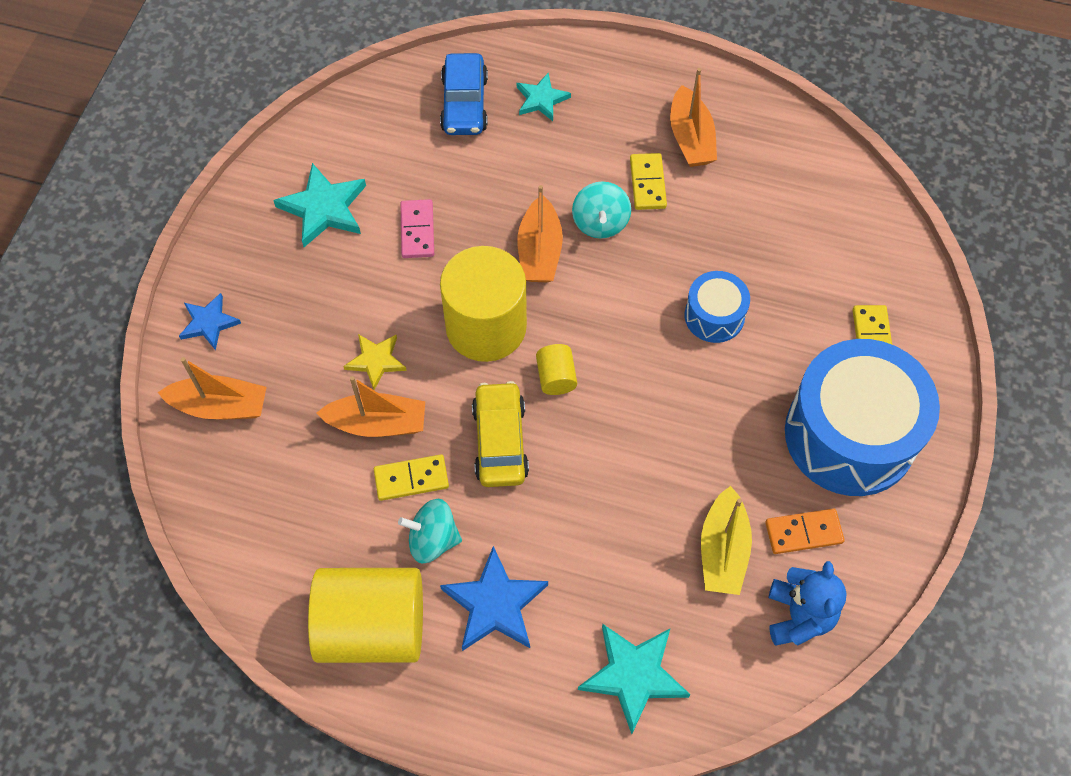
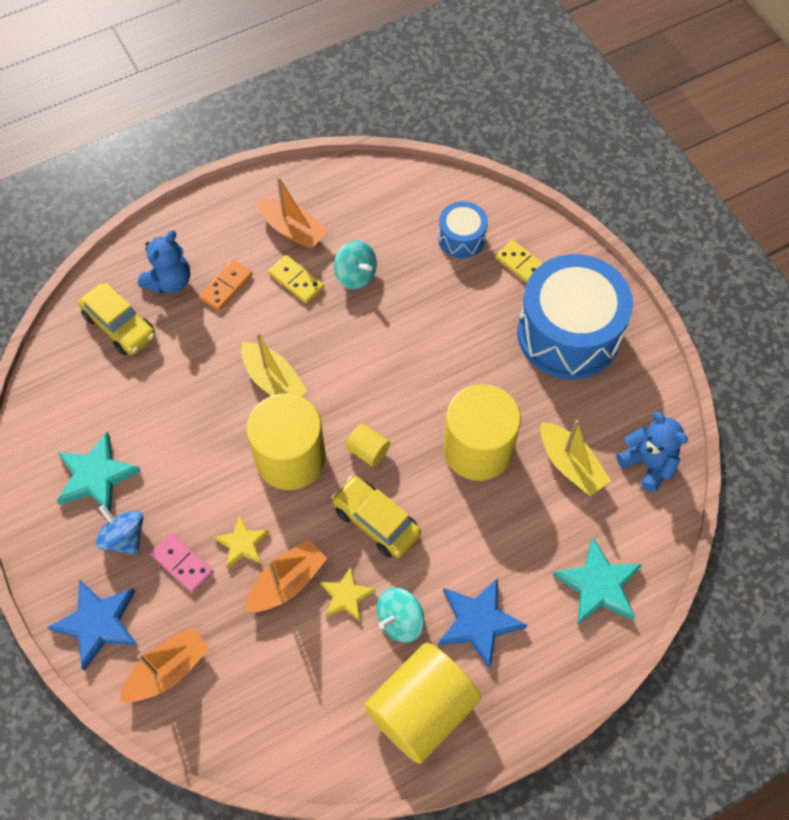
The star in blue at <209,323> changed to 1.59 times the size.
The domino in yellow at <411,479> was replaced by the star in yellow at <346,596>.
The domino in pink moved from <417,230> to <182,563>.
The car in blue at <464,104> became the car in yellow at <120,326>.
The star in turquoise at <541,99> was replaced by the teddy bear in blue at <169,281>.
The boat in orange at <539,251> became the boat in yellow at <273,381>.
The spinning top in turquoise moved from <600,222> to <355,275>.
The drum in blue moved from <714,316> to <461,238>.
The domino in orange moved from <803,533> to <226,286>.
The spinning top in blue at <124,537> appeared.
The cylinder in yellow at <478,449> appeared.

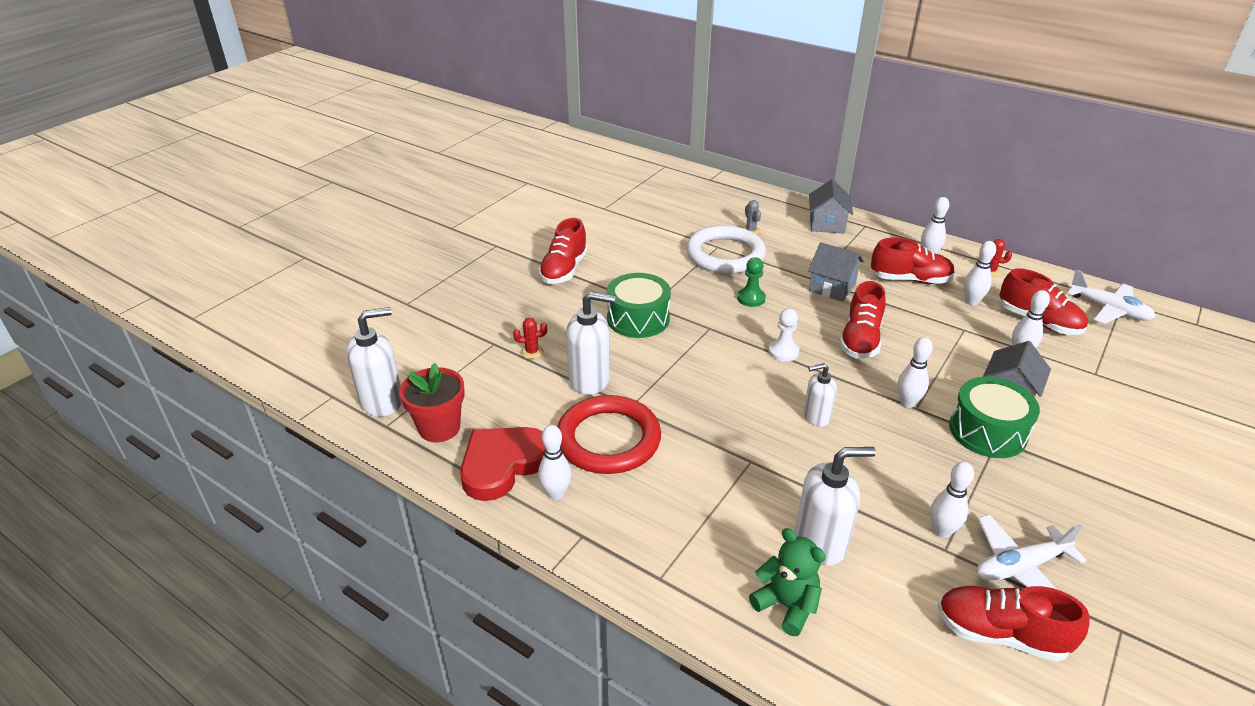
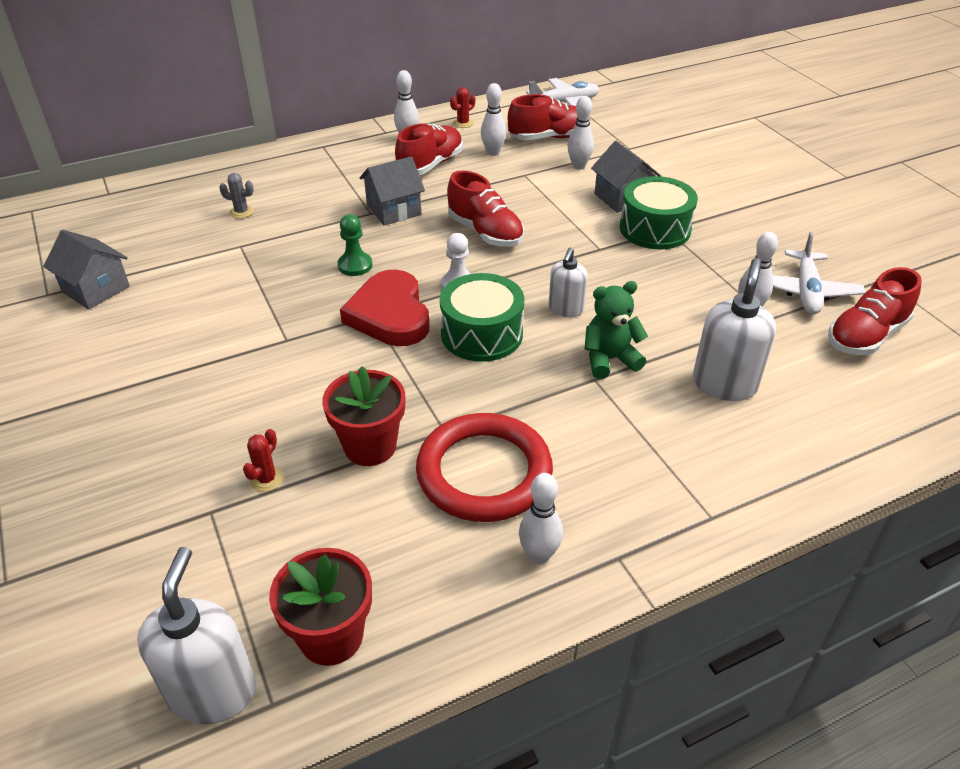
The heart in red moved from <502,464> to <390,314>.
The shoe in red at <564,270> disappeared.
The soap dispenser in white at <590,380> was replaced by the flower pot in red at <370,446>.
The drum in green moved from <638,319> to <482,334>.
The ring in white at <725,254> disappeared.
The teddy bear in green moved from <786,605> to <609,359>.
The house in grey moved from <827,224> to <96,289>.
The bowling pin in white at <907,403> disappeared.

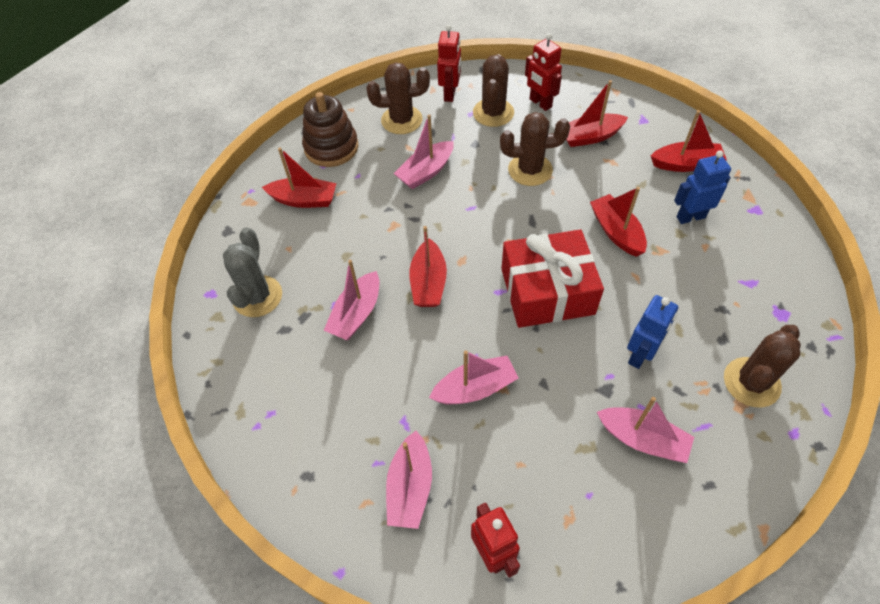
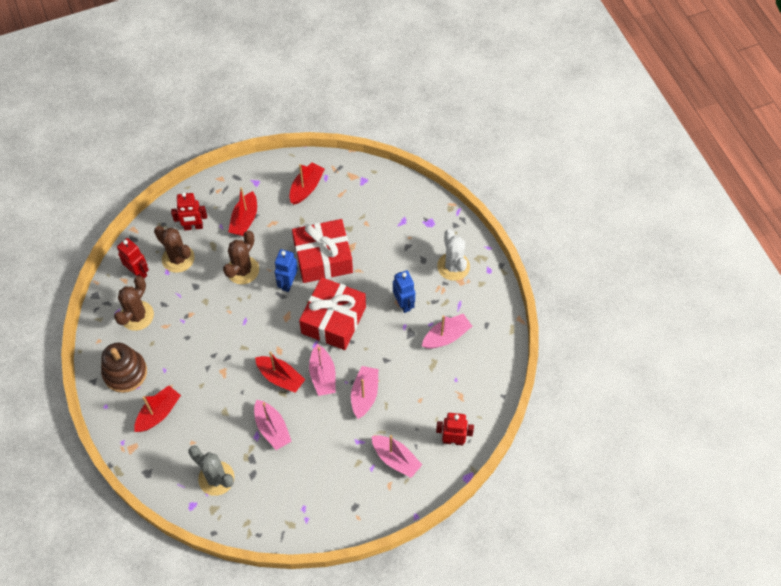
The boat in pink moved from <426,172> to <322,375>.
The boat in red at <616,232> was replaced by the gift in red at <323,258>.
The robot in blue moved from <690,217> to <288,283>.
The cactus in brown at <751,382> became the cactus in white at <453,266>.

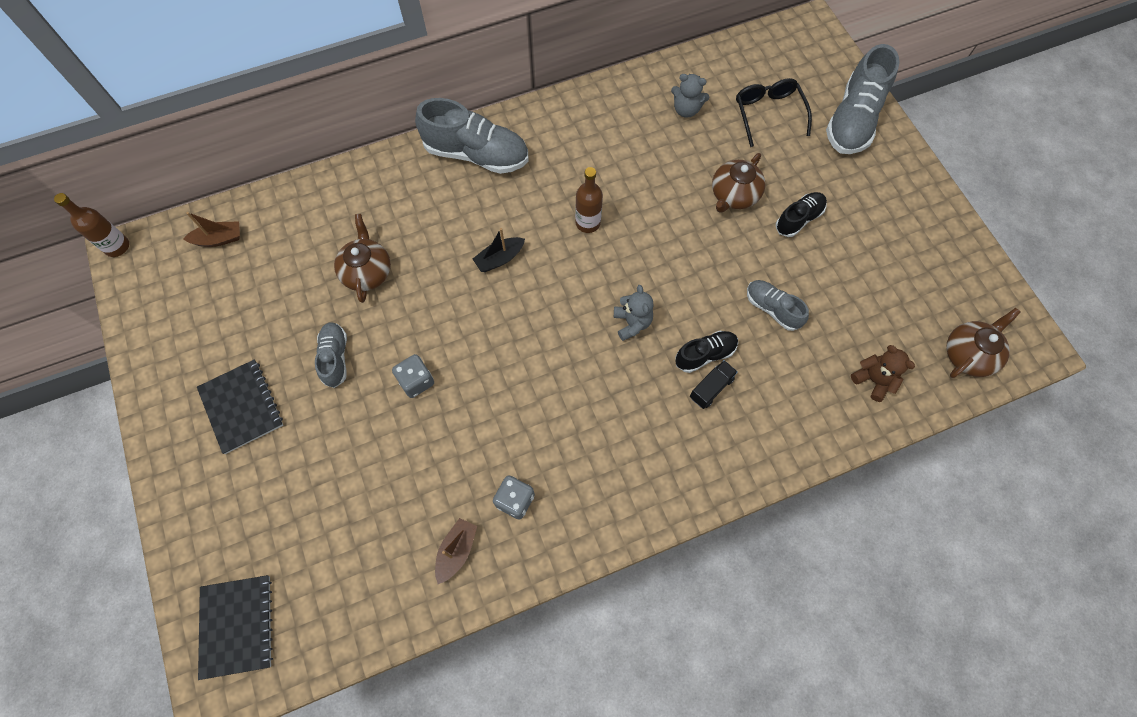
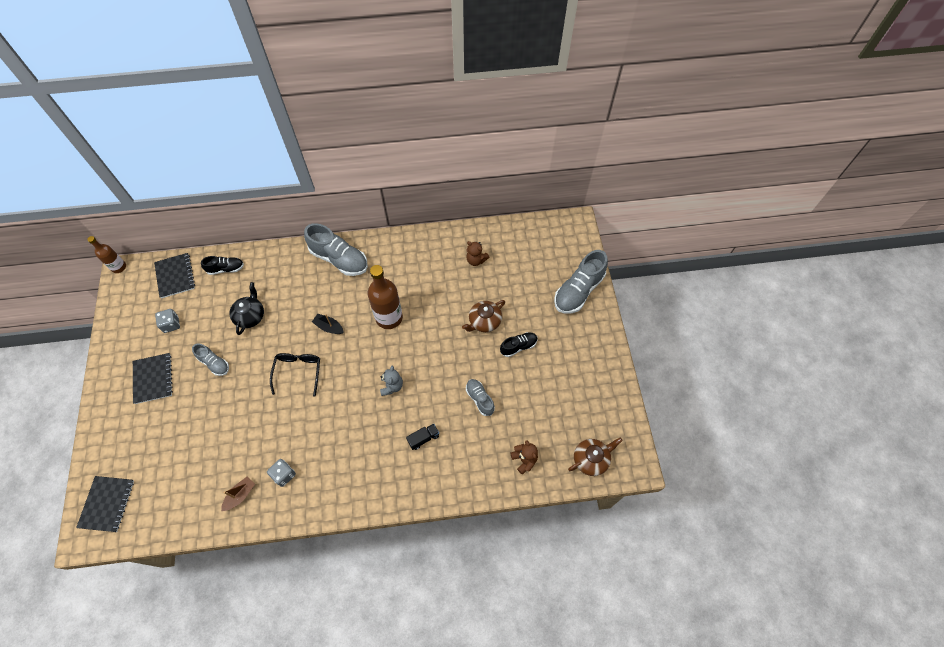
The boat in brown at <219,239> was replaced by the notebook in black at <175,276>.
The shoe in grey at <335,358> turned 120 degrees clockwise.
The teapot in brown at <367,271> became the teapot in black at <250,316>.
The dice in grey moved from <416,381> to <171,324>.
The boat in black at <499,258> turned 45 degrees clockwise.
The bottle in brown at <588,223> changed to 1.74 times the size.
The teddy bear in grey at <686,110> became the teddy bear in brown at <476,260>.
The shoe in black moved from <705,355> to <226,269>.
The glasses in black moved from <768,114> to <298,372>.

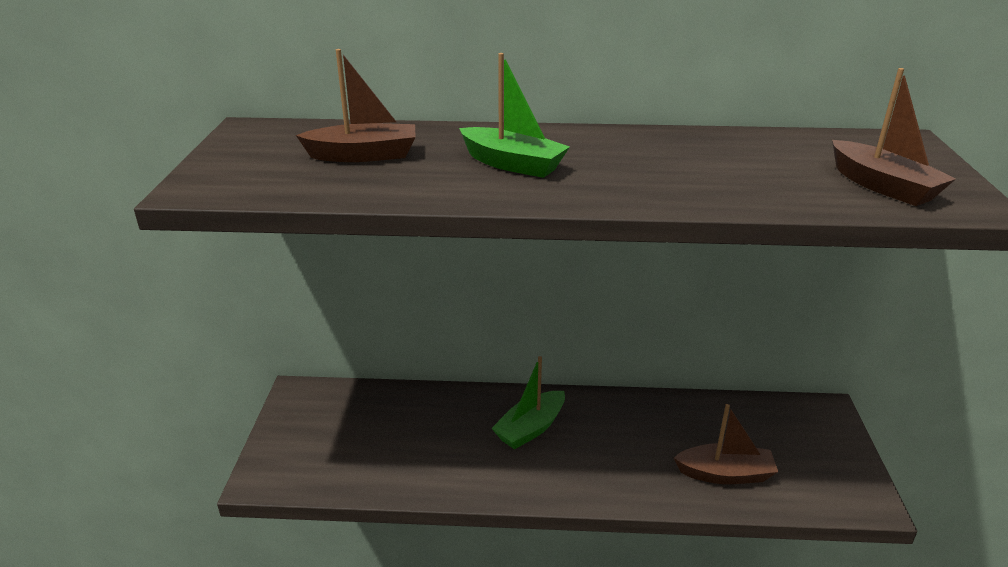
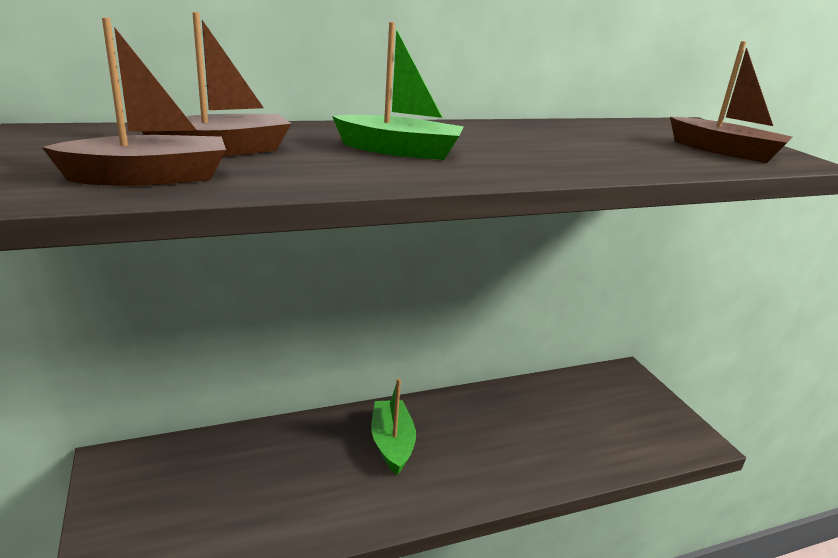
The boat in green at <530,428> turned 150 degrees clockwise.
The boat in brown moved from <725,474> to <149,178>.

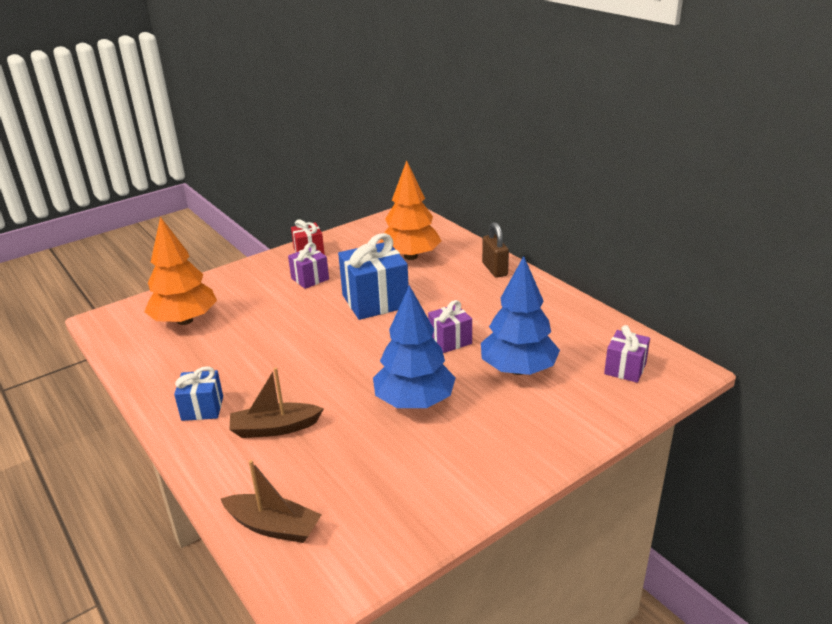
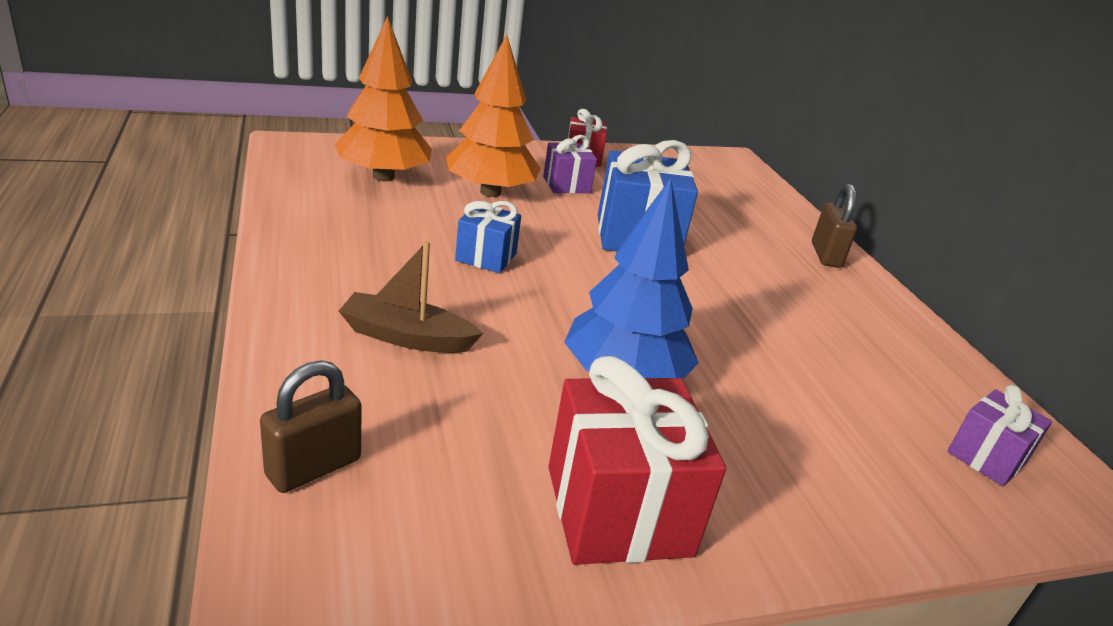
The gift in blue moved from <202,408> to <486,257>.
The boat in brown at <273,526> was replaced by the padlock in brown at <313,467>.
The tree in orange moved from <410,256> to <490,192>.
The gift in purple at <450,340> disappeared.
The tree in blue at <518,369> disappeared.
The gift in red at <618,510> appeared.

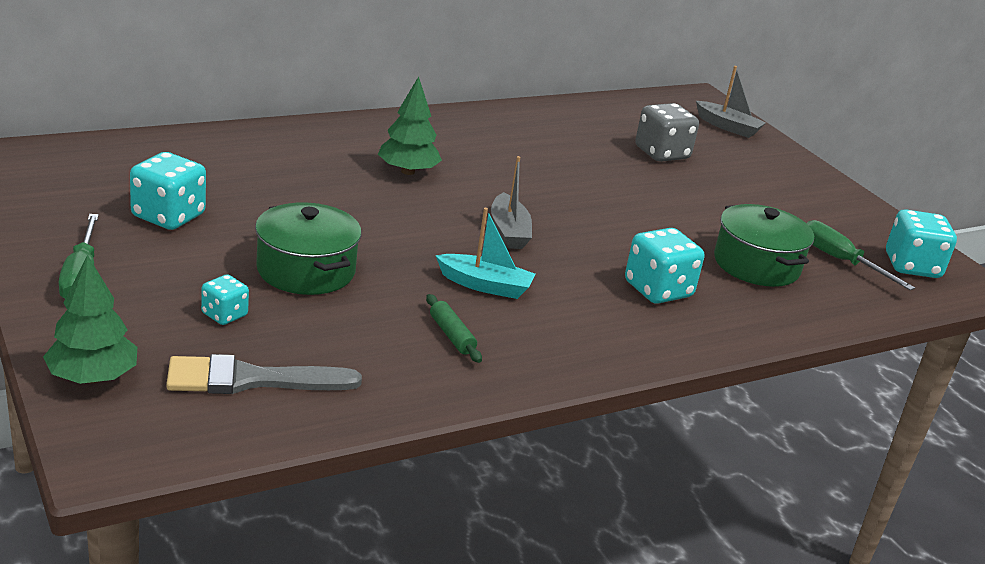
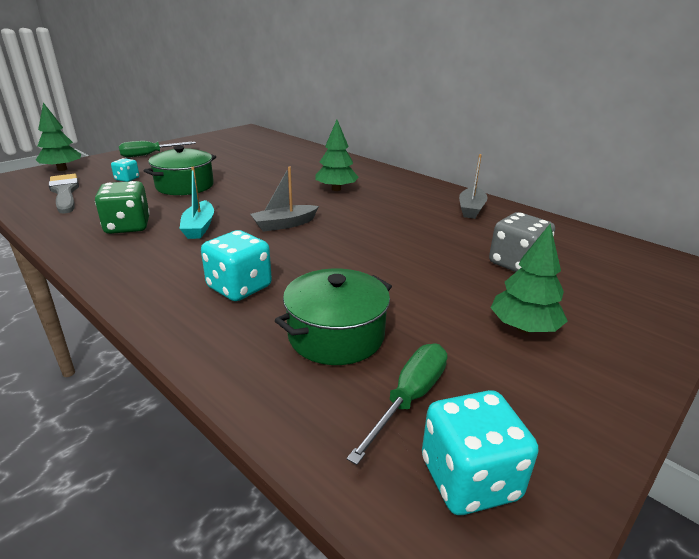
The dice in turquoise at <168,216> disappeared.
The rolling pin in green at <452,335> was replaced by the dice in green at <127,226>.
The boat in grey moved from <728,127> to <471,209>.
The tree in green at <523,328> appeared.

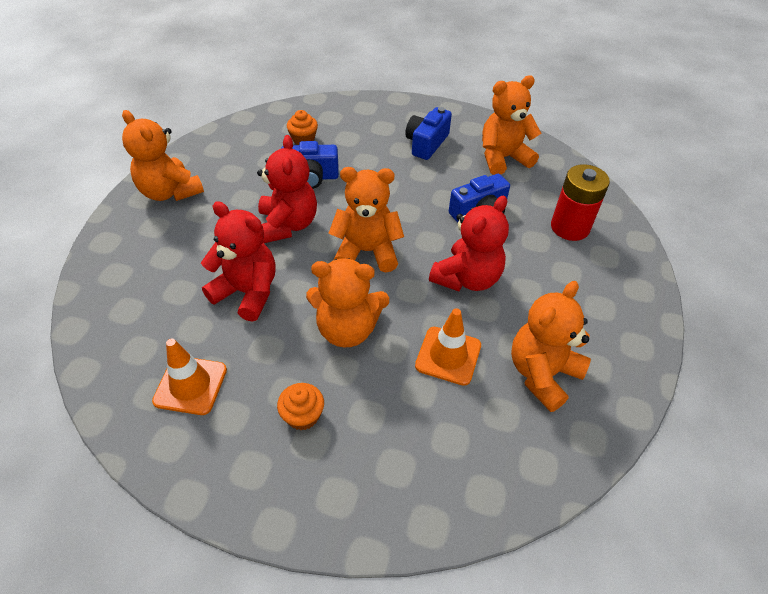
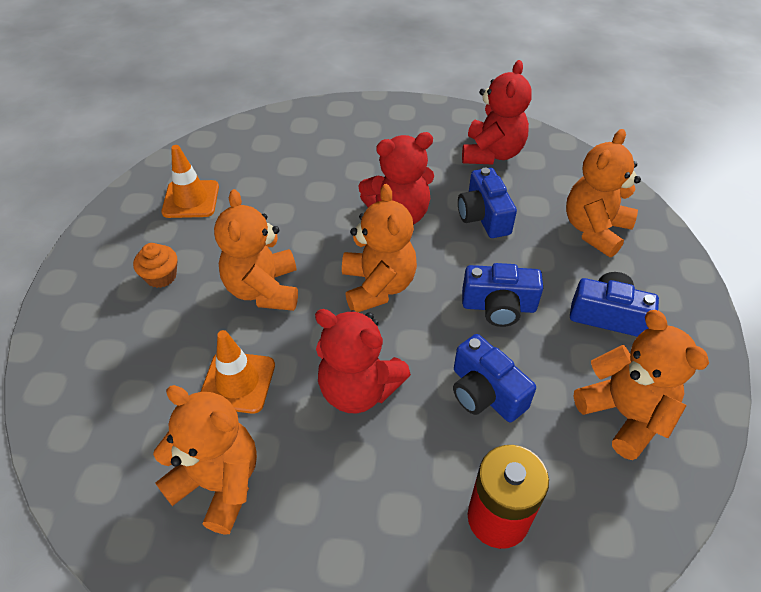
The teddy bear in orange moved from <170,192> to <594,230>.
The teddy bear in red moved from <247,292> to <492,153>.
The cupcake in orange at <303,139> disappeared.
The camera in blue at <499,306> appeared.

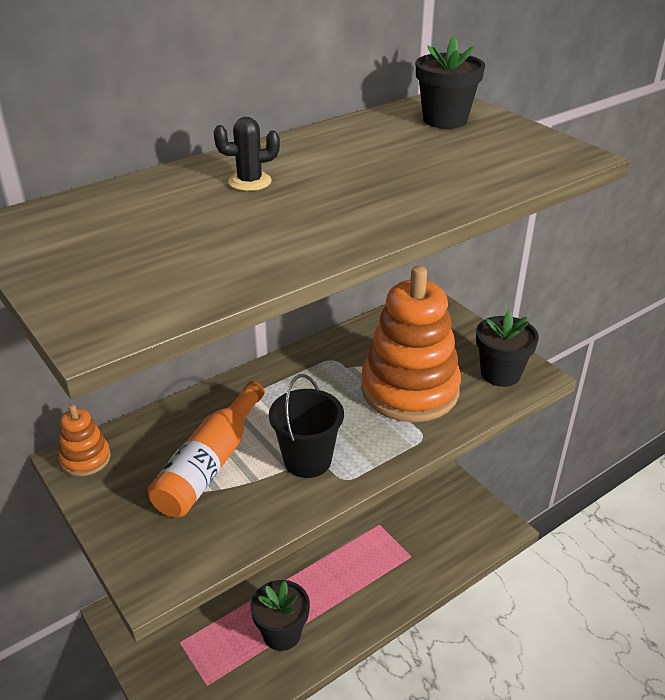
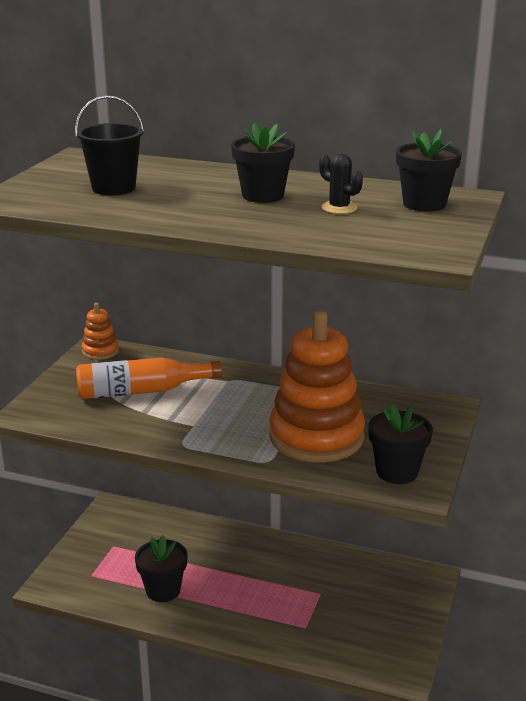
The cactus in black moved from <250,182> to <339,208>.
The bucket in black moved from <307,460> to <113,188>.
The flower pot in black at <263,196> appeared.

